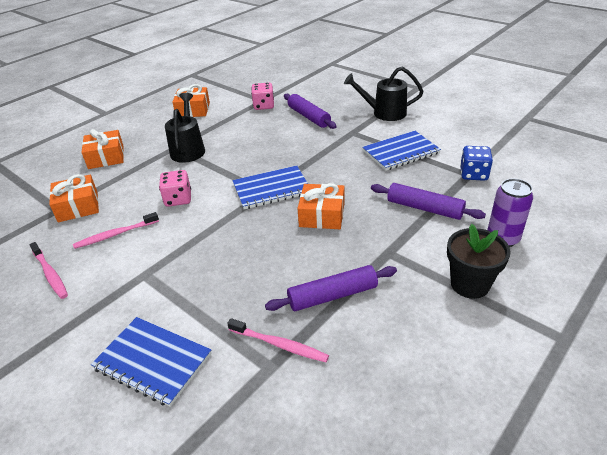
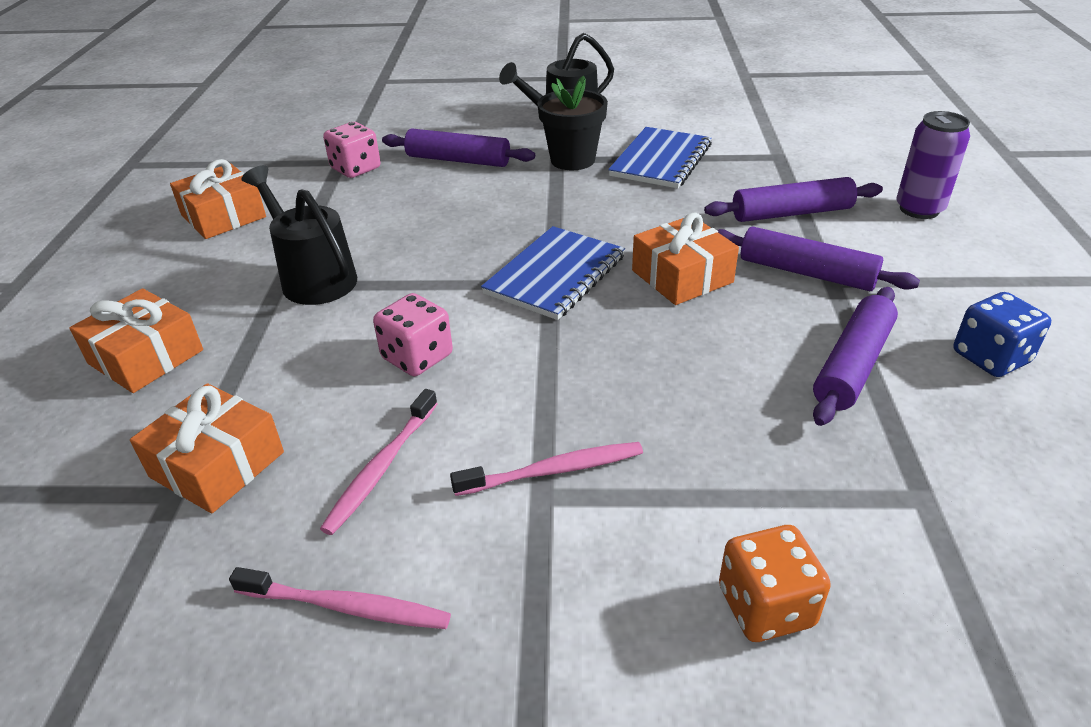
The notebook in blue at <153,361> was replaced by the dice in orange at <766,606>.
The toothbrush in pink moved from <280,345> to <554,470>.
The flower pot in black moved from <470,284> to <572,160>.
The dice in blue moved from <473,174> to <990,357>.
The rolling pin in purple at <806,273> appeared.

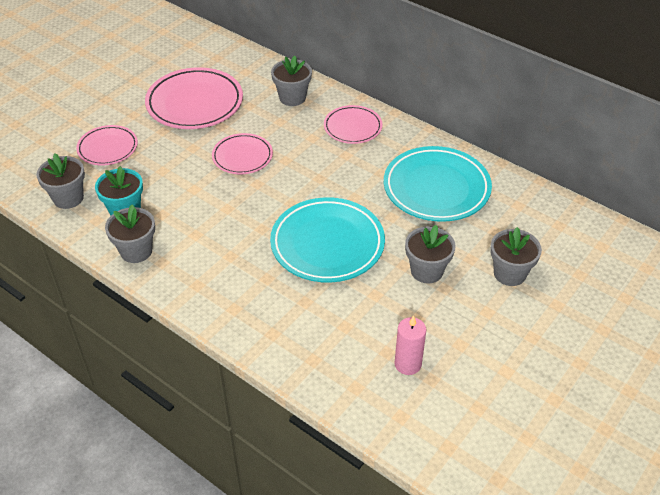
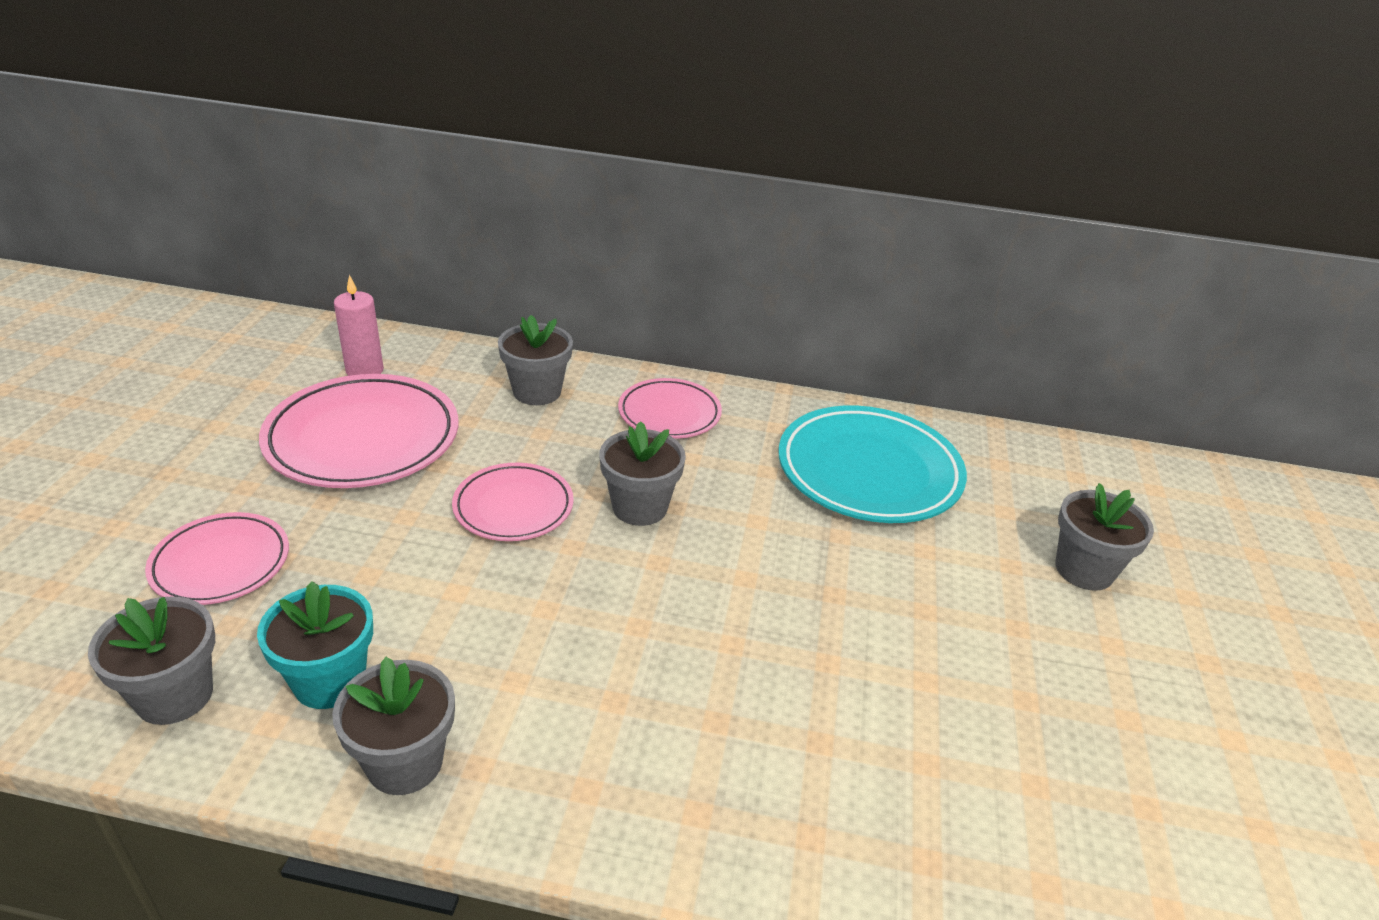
The plate in turquoise at <327,244> disappeared.
The candle in pink moved from <408,364> to <364,370>.
The flower pot in grey moved from <426,271> to <640,507>.

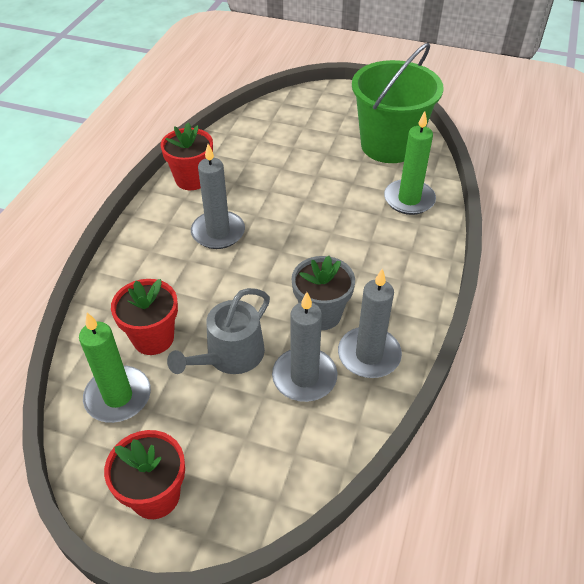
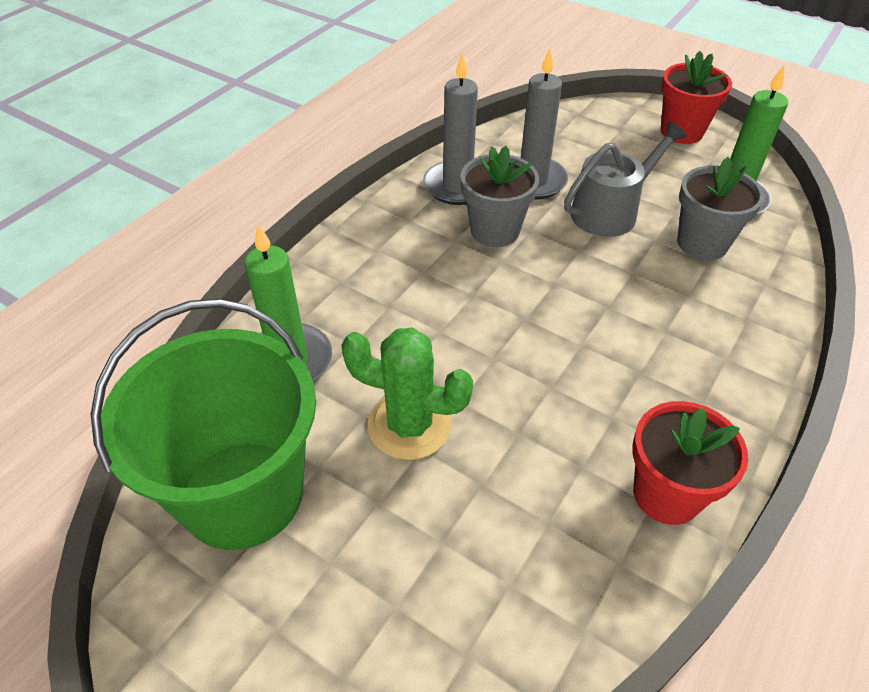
The flower pot in red at <153,338> became the flower pot in grey at <702,243>.
The candle in grey at <218,232> disappeared.
The cactus in green at <409,425> appeared.

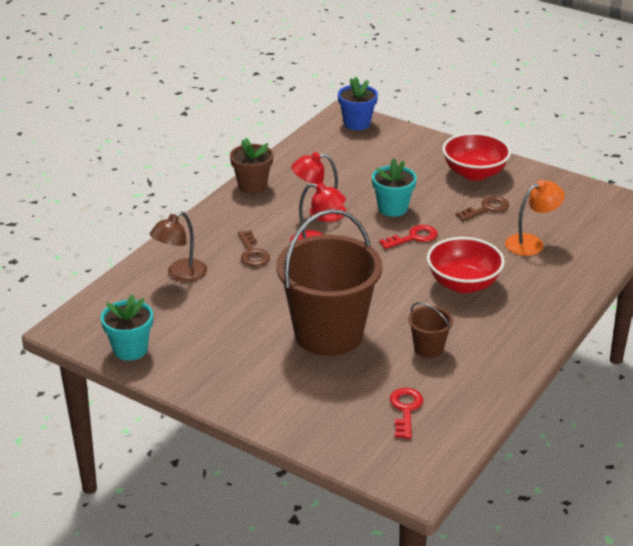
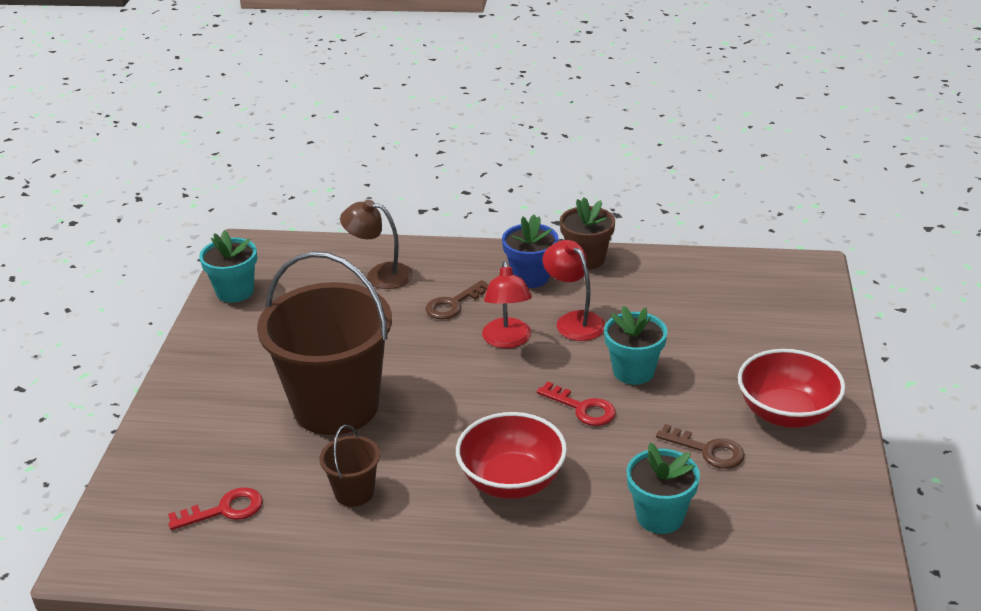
The flower pot in blue moved from <357,123> to <530,277>.
The lamp in orange at <531,243> was replaced by the flower pot in turquoise at <660,516>.

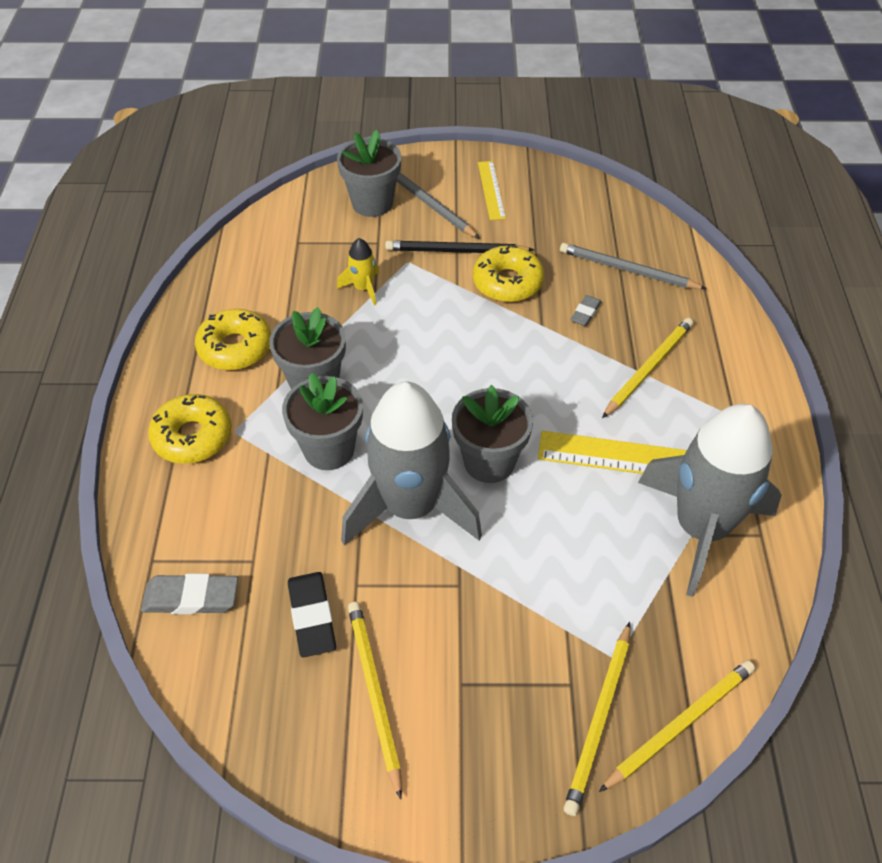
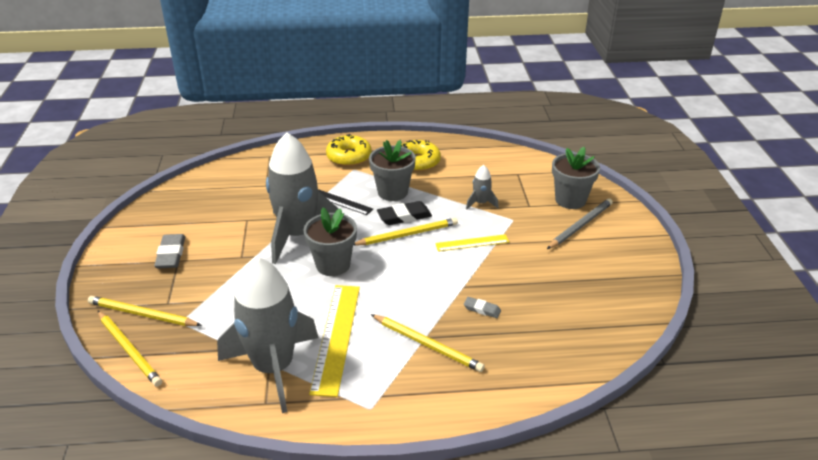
The eraser in grey moved from <191,598> to <171,254>.
The flower pot in grey at <329,449> was replaced by the ruler in black at <341,202>.
The eraser in black moved from <312,617> to <404,216>.
The rocket in yellow at <363,288> became the rocket in grey at <480,203>.
The pencil in yellow moved from <374,694> to <407,234>.
The pencil in black at <456,251> disappeared.
The donut in yellow at <507,282> disappeared.
The ruler in yellow moved from <491,190> to <472,243>.
The pencil in grey at <628,270> disappeared.

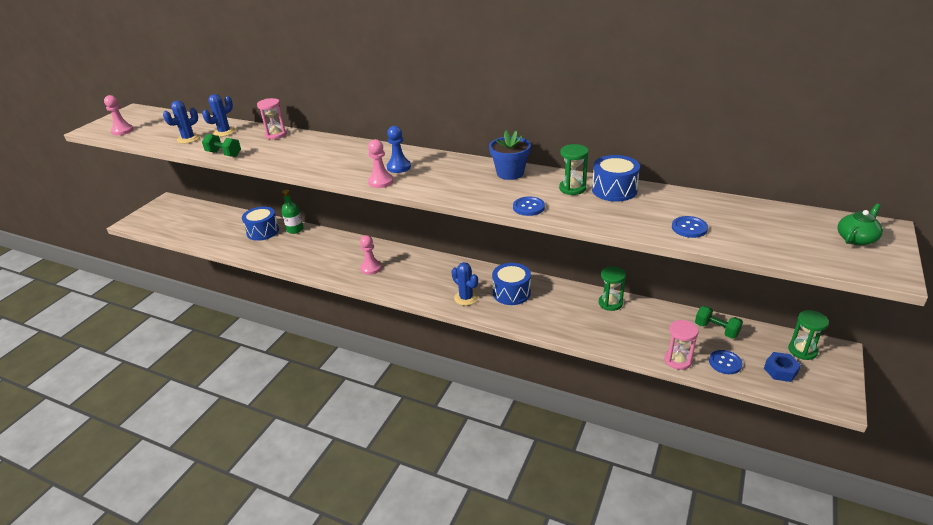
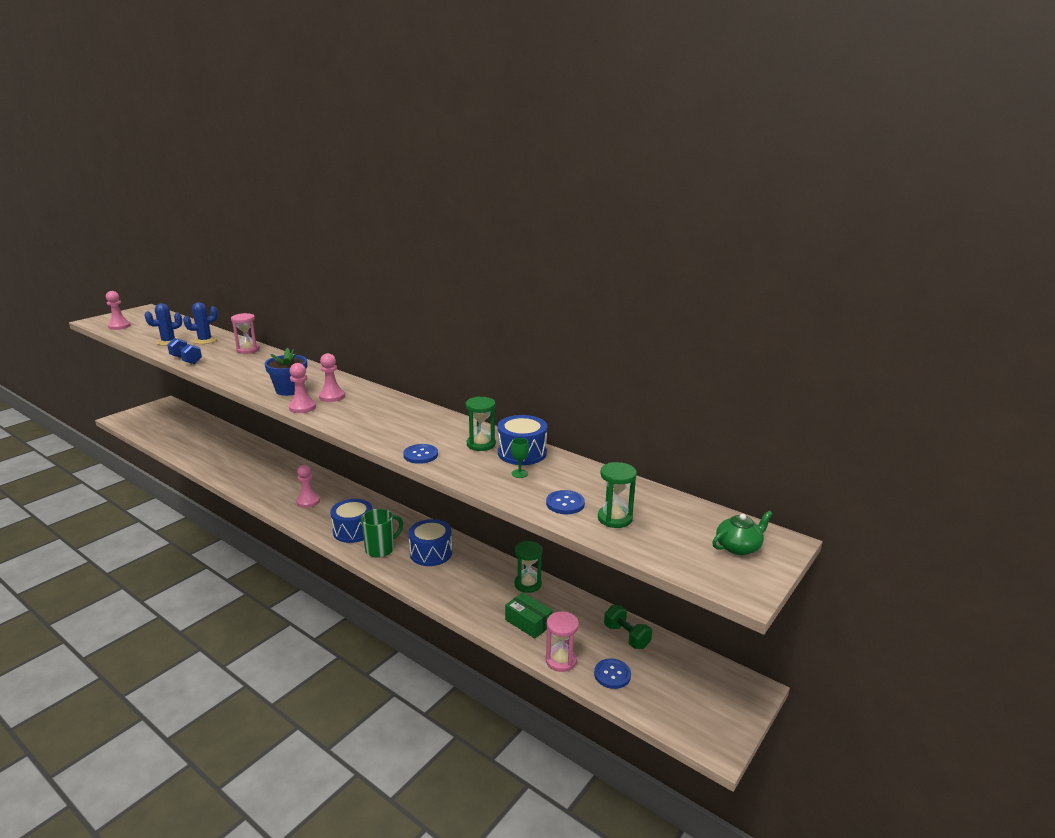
The dumbbell in green at <224,154> became the dumbbell in blue at <186,360>.
The drum in blue moved from <263,231> to <353,531>.
The bottle in green at <295,229> disappeared.
The pawn in blue at <399,167> became the pawn in pink at <332,397>.
The cactus in blue at <466,298> was replaced by the mug in green at <381,549>.
The flower pot in blue moved from <510,173> to <289,390>.
The nut in blue at <780,370> disappeared.
The hourglass in green moved from <802,350> to <615,518>.
The box in green at <528,622> appeared.
The goblet in green at <519,473> appeared.

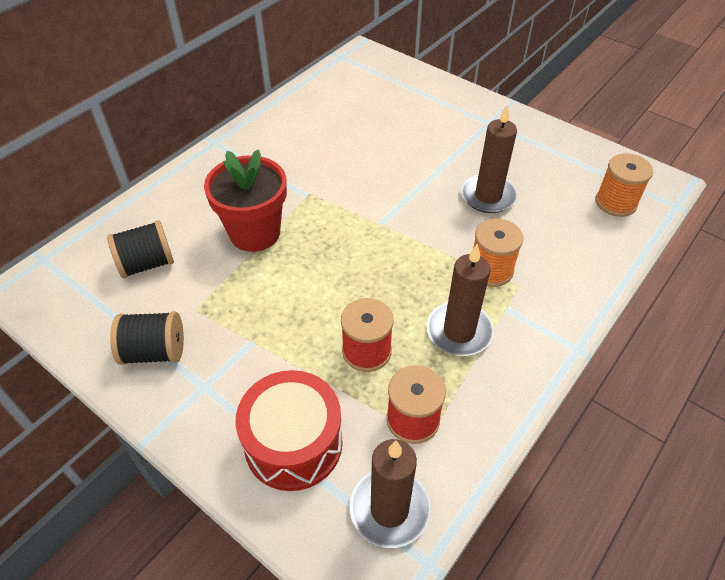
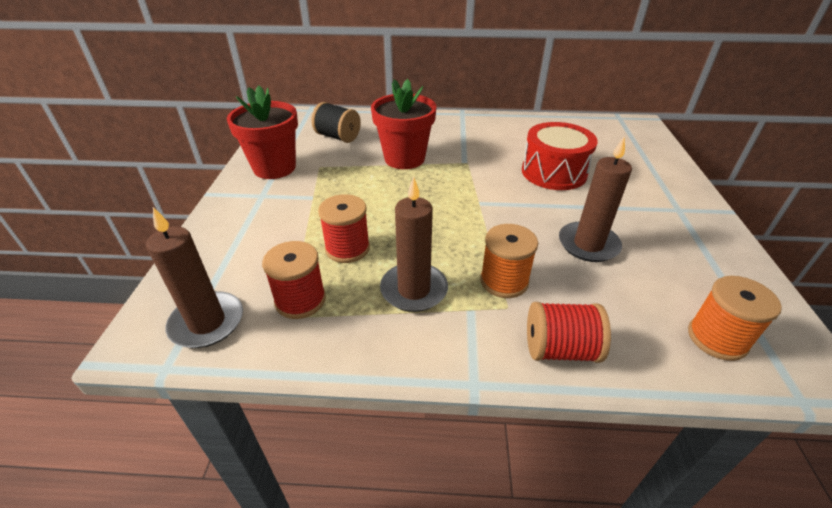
The spool in black at <154,351> was replaced by the flower pot in red at <274,168>.
The drum in red moved from <293,443> to <554,172>.
The spool in red at <560,349> appeared.

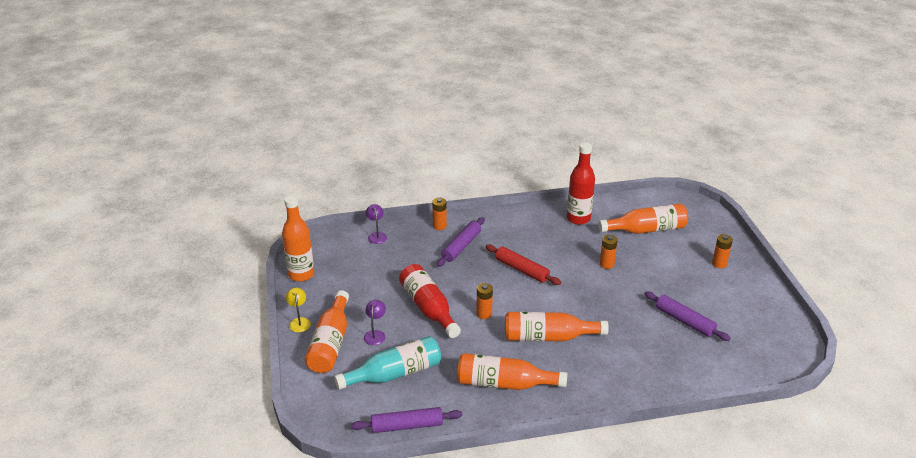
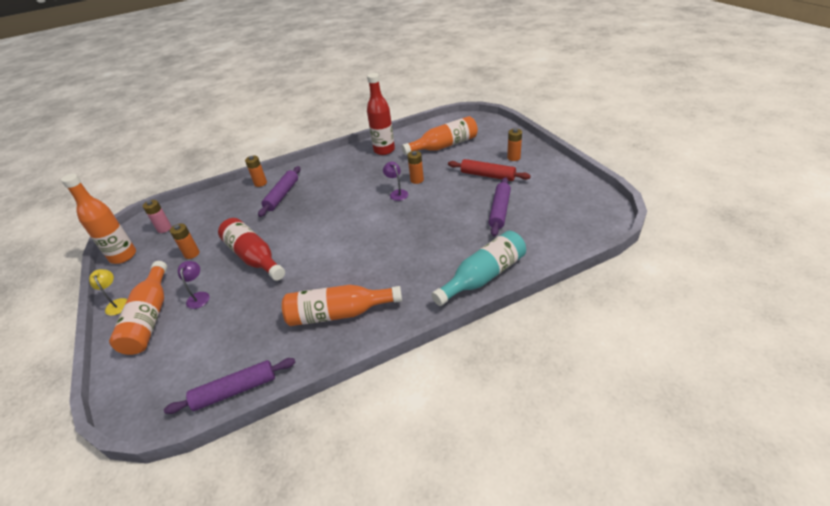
The bottle in turquoise moved from <394,374> to <483,276>.
The lamp in purple moved from <376,235> to <397,193>.
The battery in orange moved from <484,314> to <192,254>.
The rolling pin in red moved from <521,270> to <487,175>.
The bottle in orange at <548,337> disappeared.
The rolling pin in purple at <684,321> turned 75 degrees clockwise.
The battery in pink at <164,228> appeared.

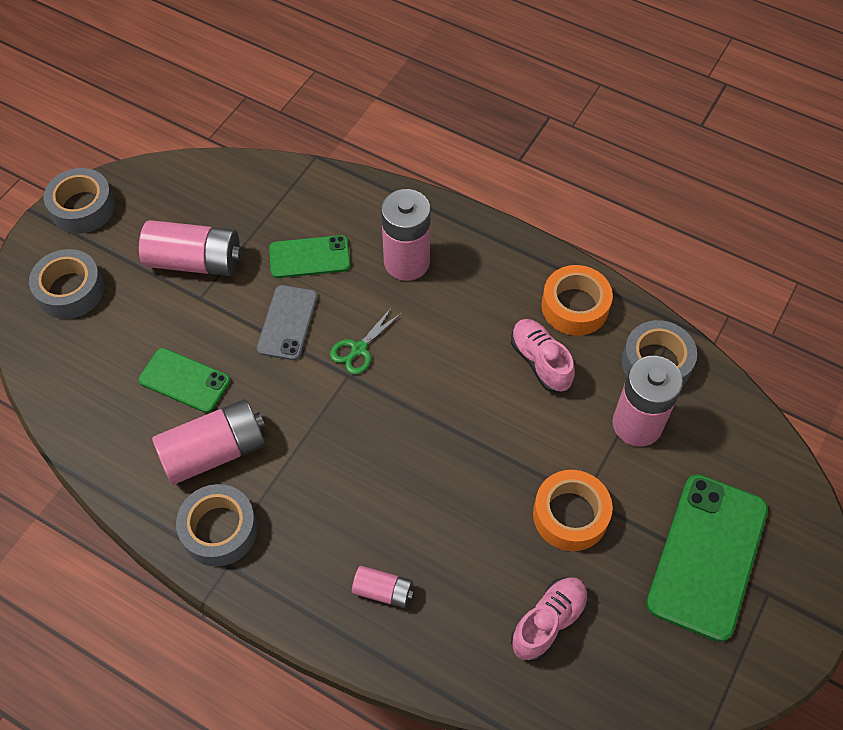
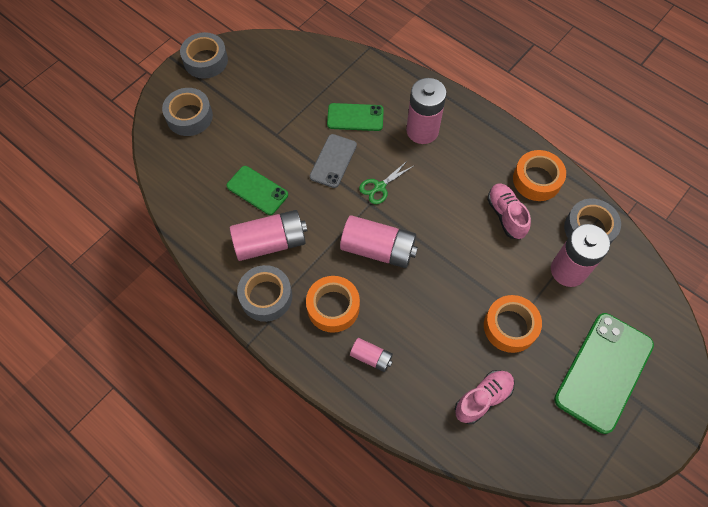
The battery in pink moved from <195,261> to <378,249>.
The tape in orange at <333,307> appeared.

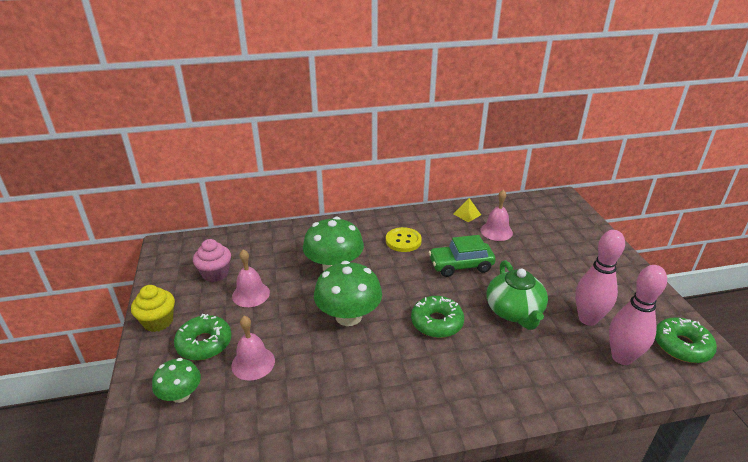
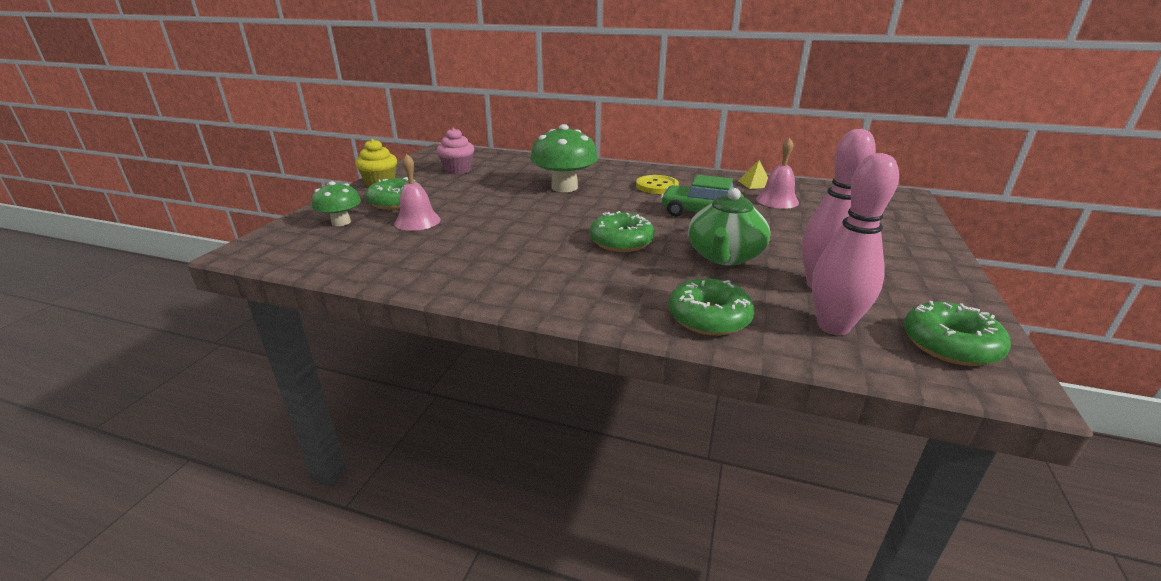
The bell in pink at <251,294> disappeared.
The mushroom in green at <348,316> disappeared.
The donut in green at <709,317> appeared.

